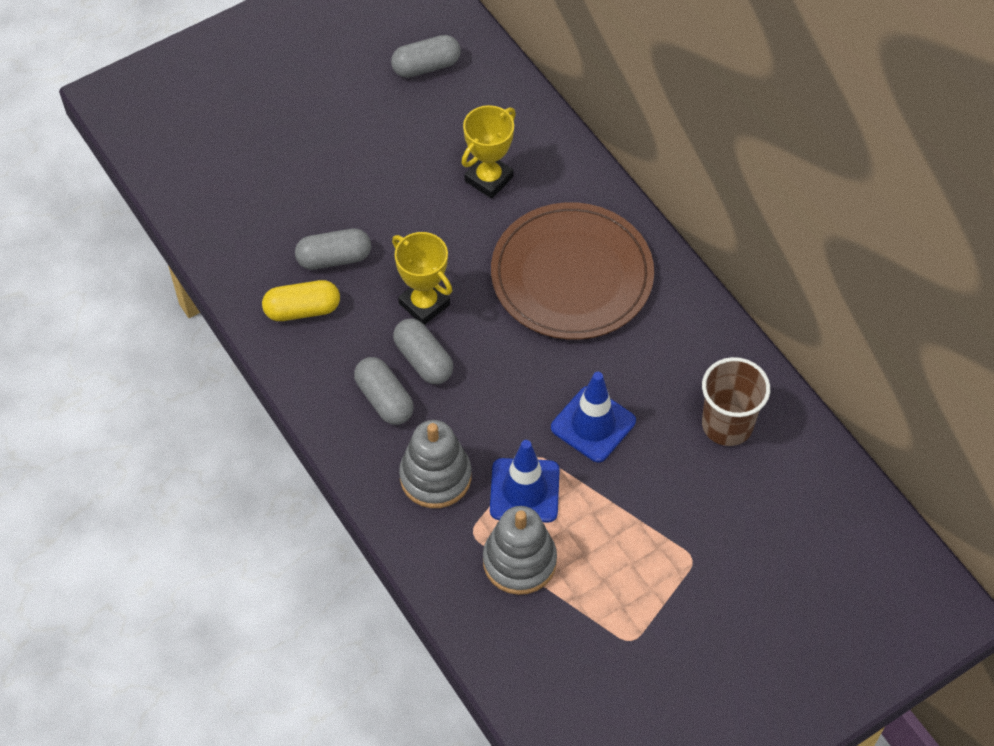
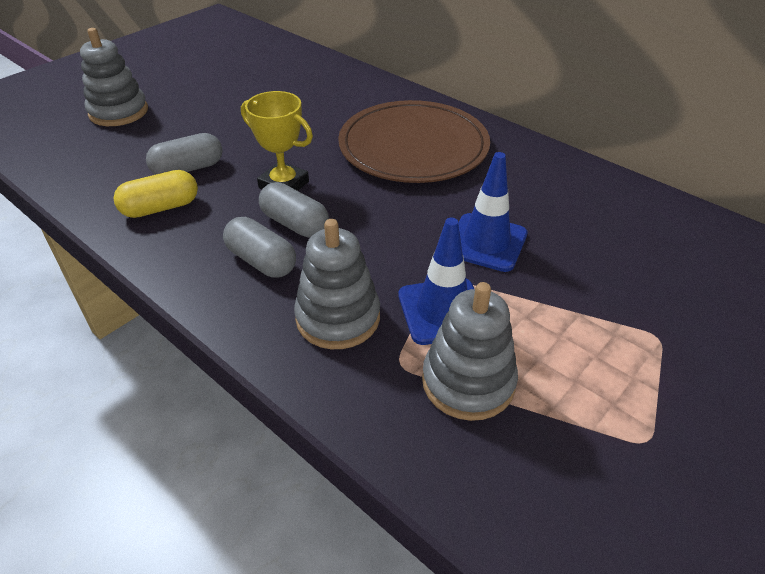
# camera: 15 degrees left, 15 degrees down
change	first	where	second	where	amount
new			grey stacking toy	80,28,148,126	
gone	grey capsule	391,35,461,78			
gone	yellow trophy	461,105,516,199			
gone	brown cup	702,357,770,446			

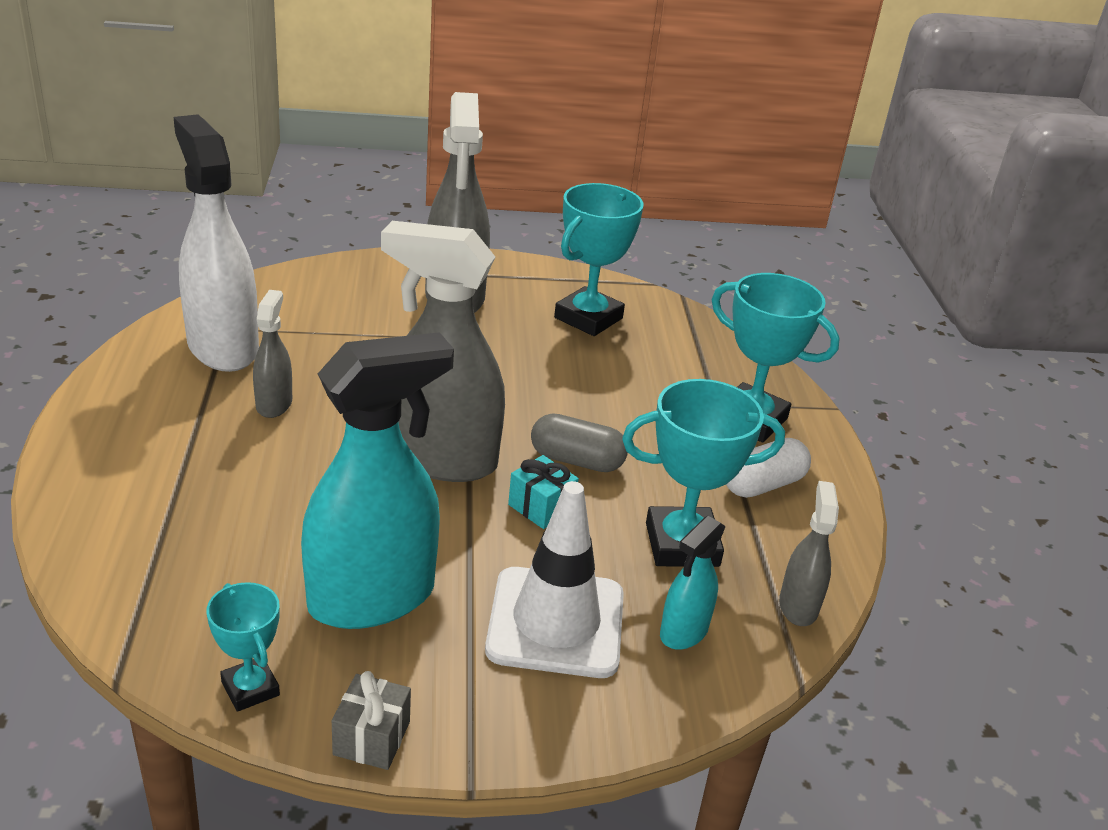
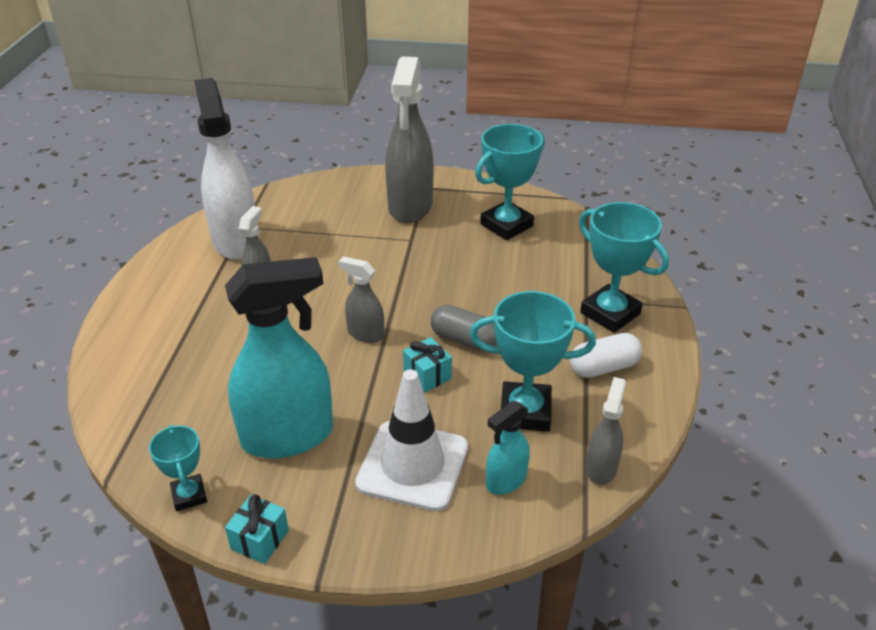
# camera: 15 degrees right, 5 degrees up
change	first	where	second	where	amount
repainted	grey gift	332,671,411,770	turquoise gift	225,494,289,564	
scaled	grey spray bottle	381,221,505,482		338,256,384,343	x0.49

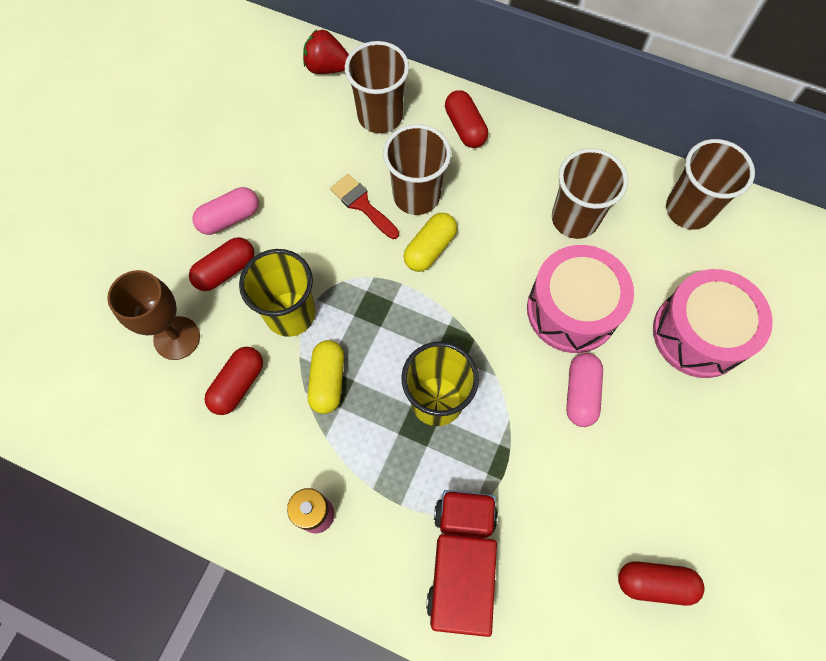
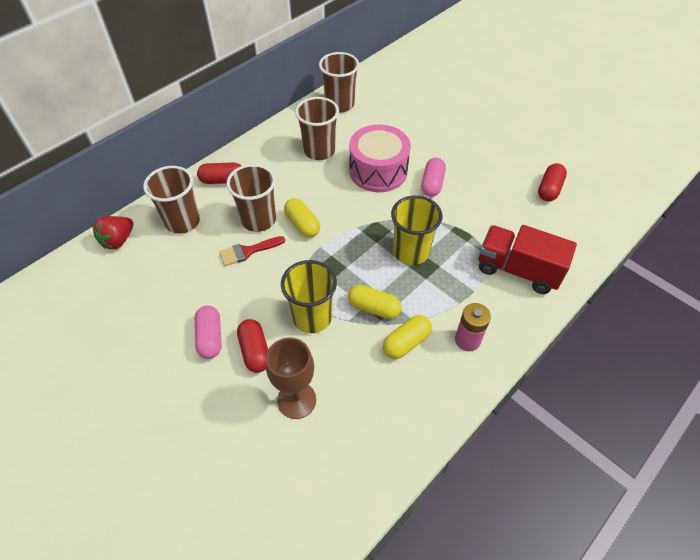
# camera: 70 degrees left, 15 degrees down
change	first	where	second	where	amount
new			yellow capsule	383,315,432,359	
rotated	pink capsule	566,353,603,427		421,158,446,197	75 degrees clockwise
gone	red capsule	204,347,263,415			
gone	pink drum	653,269,773,378			

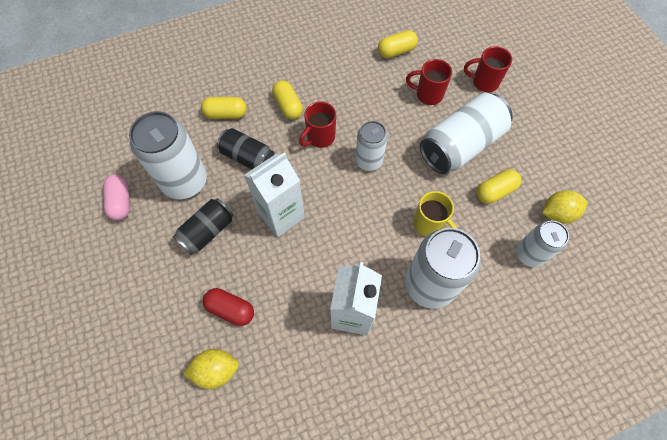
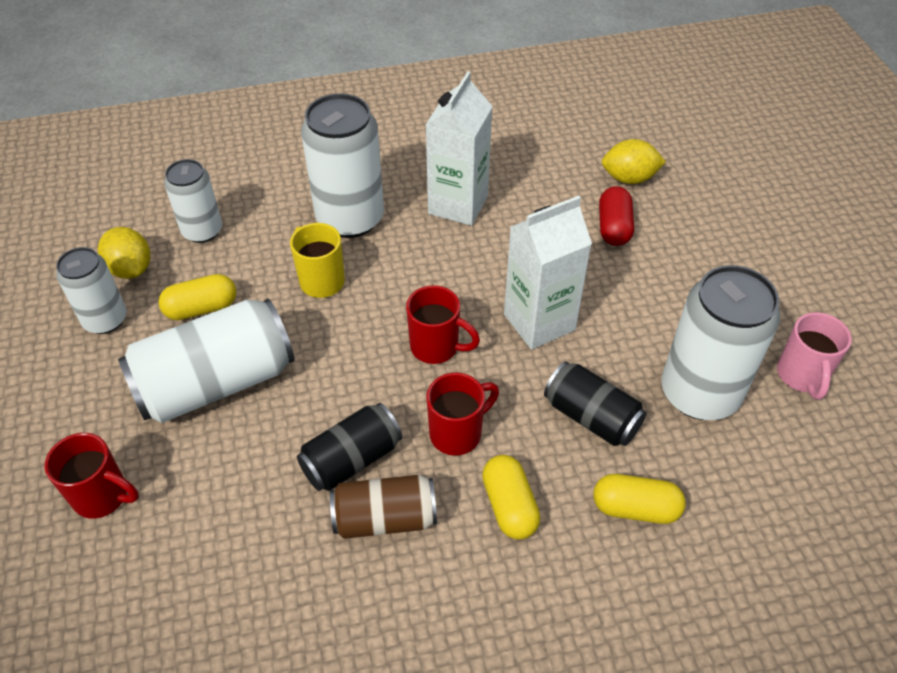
# camera: 170 degrees left, 15 degrees down
change	first	where	second	where	amount
shifted	white can	355,121,388,171		56,247,127,334	
rotated	yellow lemon	542,190,587,224		98,227,150,279	60 degrees clockwise
shifted	black can	173,198,233,255		297,403,402,491	
new			brown can	330,475,437,539	
shifted	red mug	406,59,452,105		406,285,480,364	
rotated	red capsule	203,288,254,326		599,186,634,246	60 degrees clockwise
swapped	pink capsule	103,174,130,220	pink mug	777,312,852,400	
gone	yellow capsule	378,30,418,58			

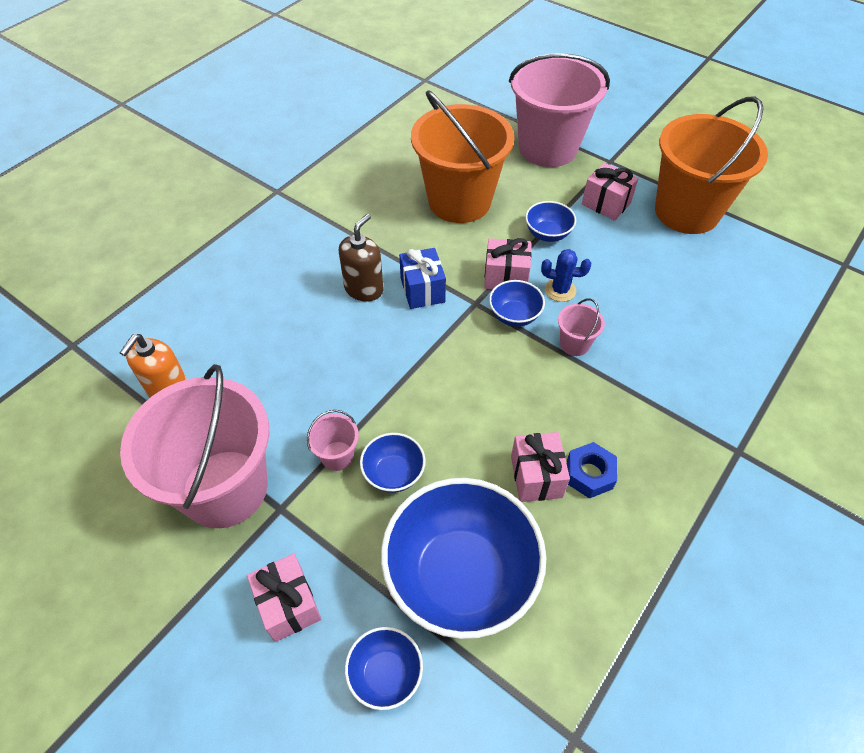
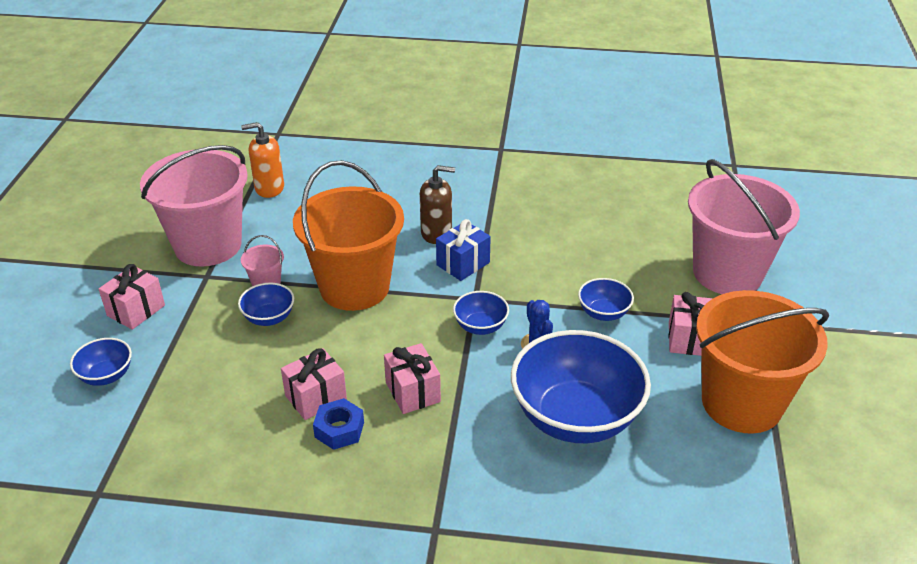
# camera: 60 degrees right, 15 degrees down
change	first	where	second	where	amount
shifted	orange bucket	411,90,514,223		293,160,404,311	
shifted	pink gift	484,238,532,289		384,343,441,414	
shifted	blue bowl	381,478,546,639		511,330,651,443	
gone	pink bucket	558,298,605,356			

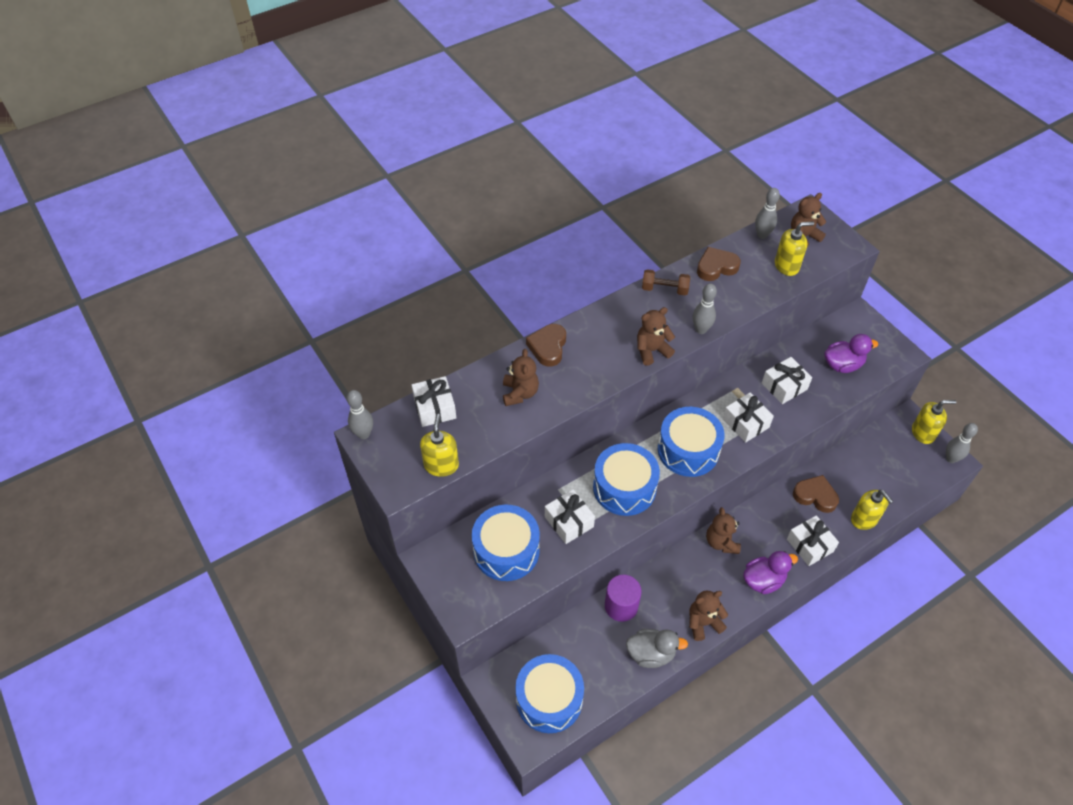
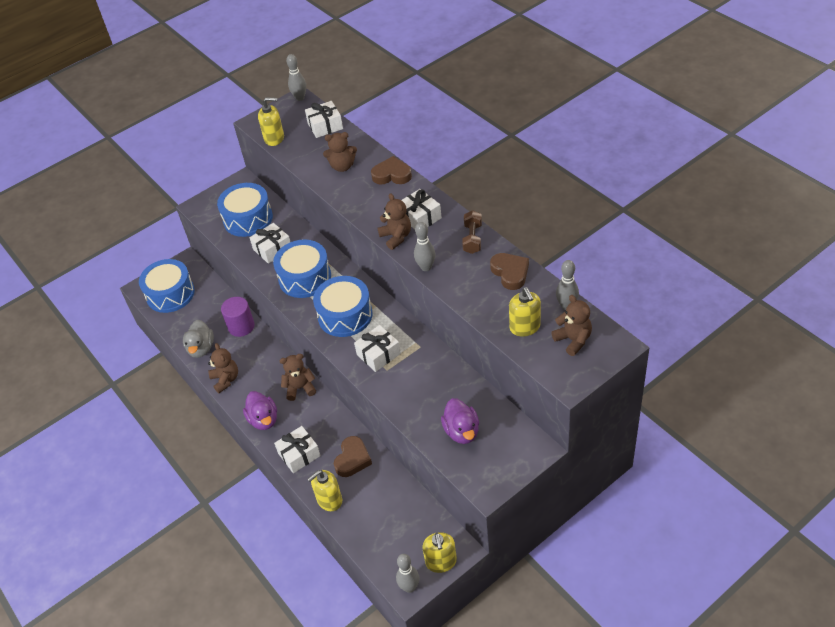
# camera: 90 degrees right, 5 degrees down
change	first	where	second	where	amount
shifted	white gift	762,357,812,404		402,189,442,229	

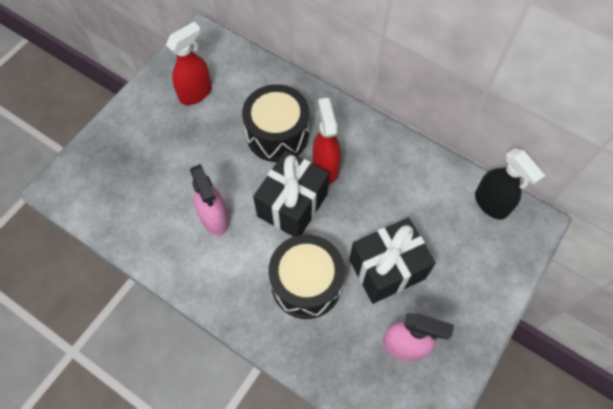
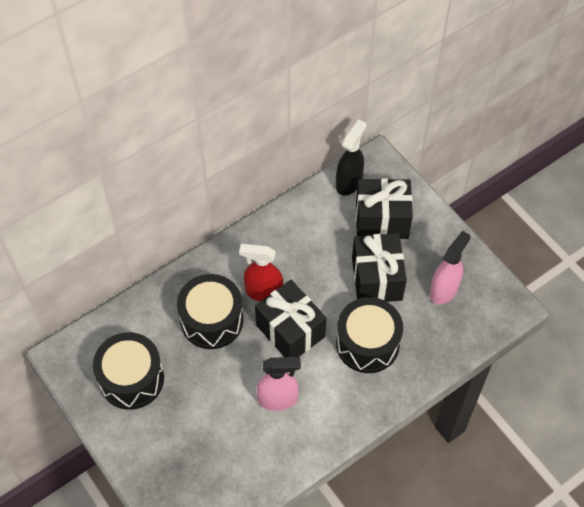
# camera: 70 degrees left, 5 degrees down
change	first	where	second	where	amount
swapped	red spray bottle	166,22,212,105	black drum	93,332,164,410	
rotated	black spray bottle	475,148,545,220		336,120,367,196	45 degrees counterclockwise
new			black gift	356,179,413,239	

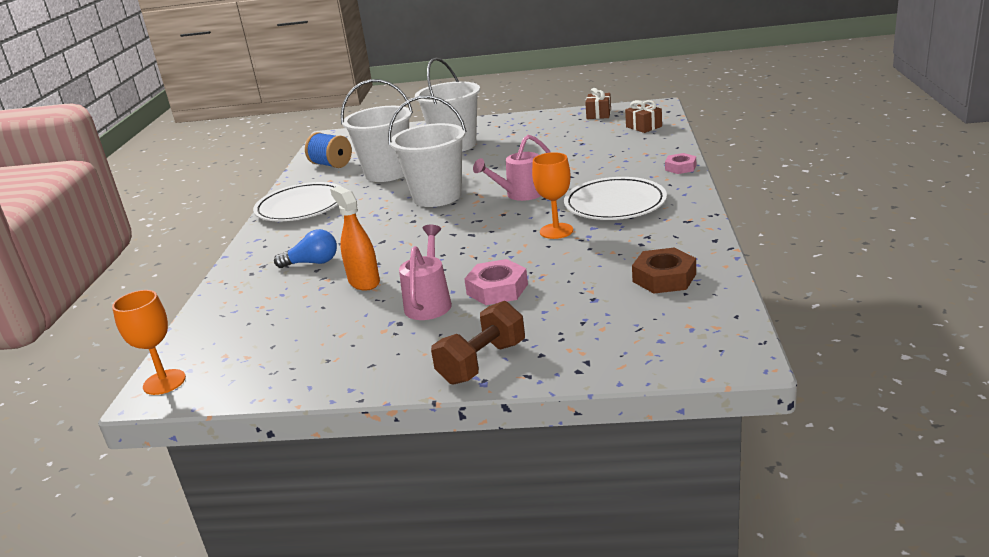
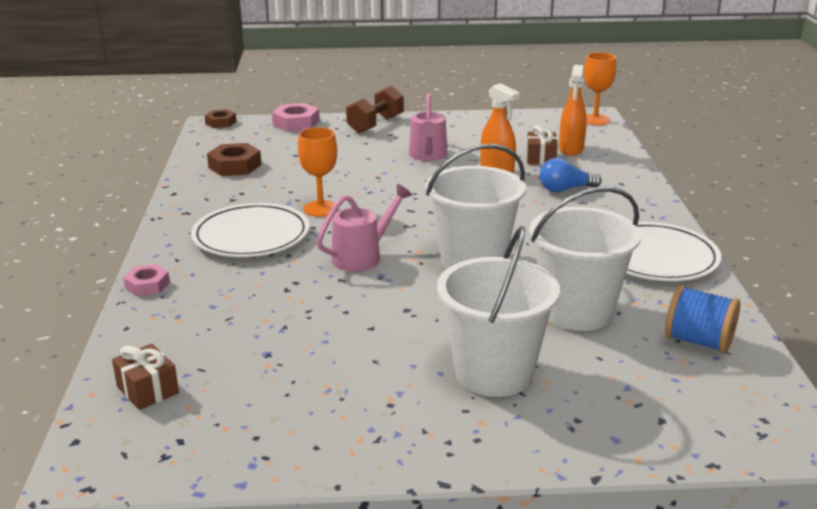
# camera: 170 degrees right, 0 degrees up
change	first	where	second	where	amount
new			brown nut	205,109,237,128	
shifted	pink nut	464,259,528,305		272,103,320,132	
shifted	brown gift	585,88,611,119		527,125,558,165	
new			orange spray bottle	559,65,587,156	

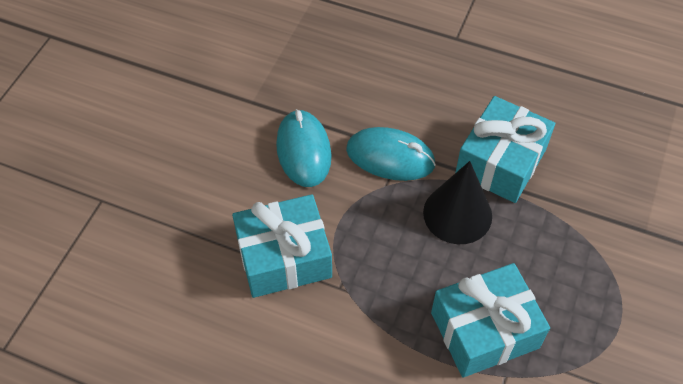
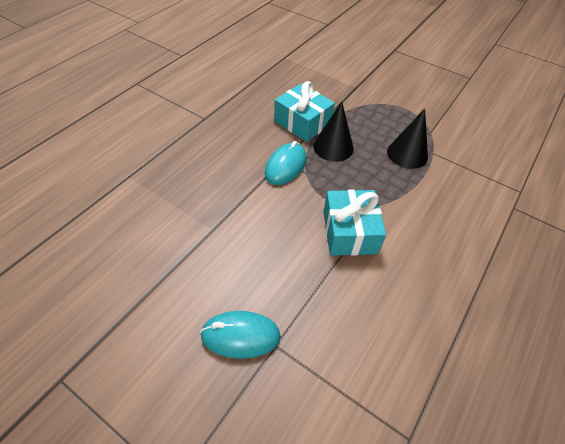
# camera: 80 degrees left, 5 degrees down
change	first	where	second	where	amount
shifted	turquoise mouse	276,109,332,187		200,311,281,359	
swapped	turquoise gift	431,263,550,377	black cone	387,109,428,169	

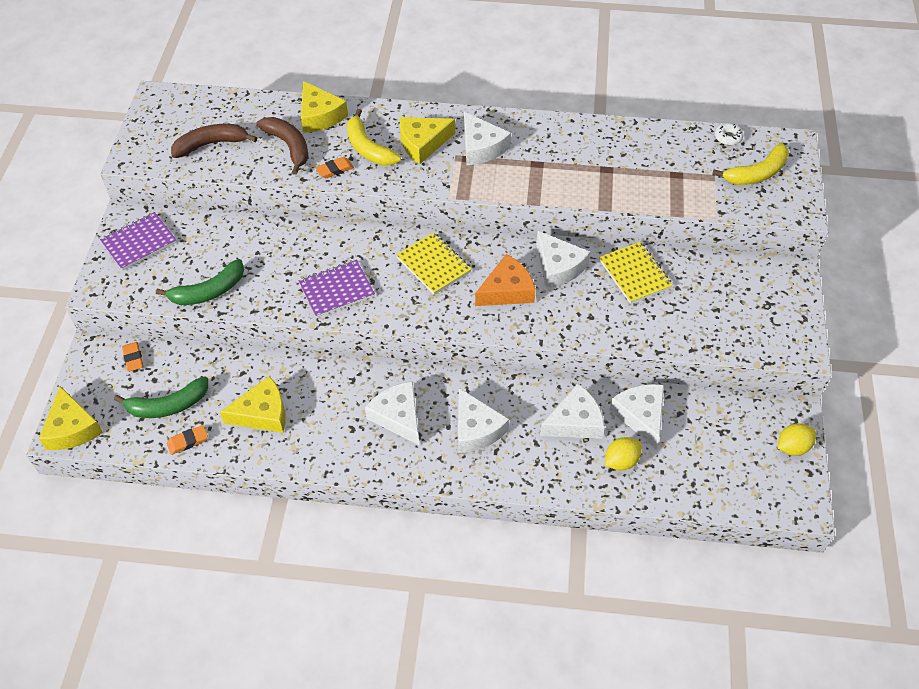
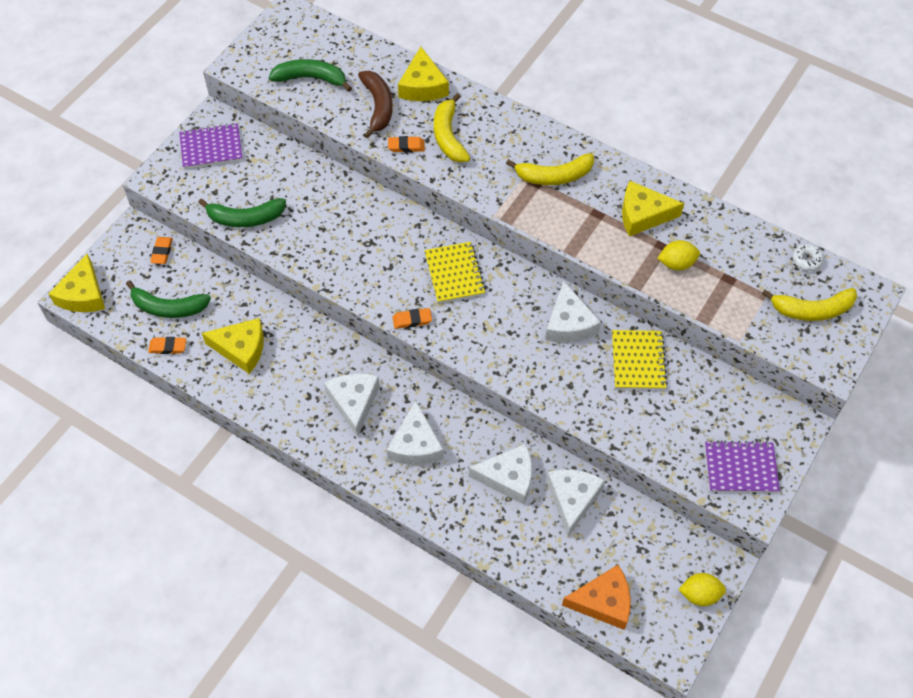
# camera: 25 degrees right, 5 degrees up
change	first	where	second	where	amount
repainted	brown banana	171,124,257,158	green banana	269,59,352,92	
new			orange eraser	393,308,432,329	
swapped	white cheese	464,112,511,165	yellow banana	506,153,594,185	
shifted	orange cheese	475,254,536,306		562,565,631,630	
shifted	yellow cheese	400,117,455,164		622,181,684,237	
shifted	yellow lemon	605,437,642,470		657,240,700,271	
shifted	purple notebook	298,260,375,318		705,440,780,493	

